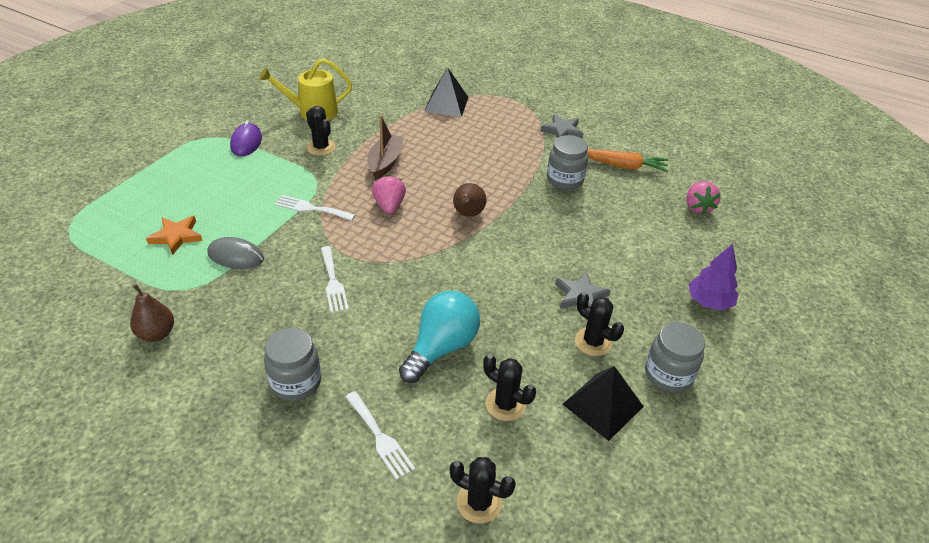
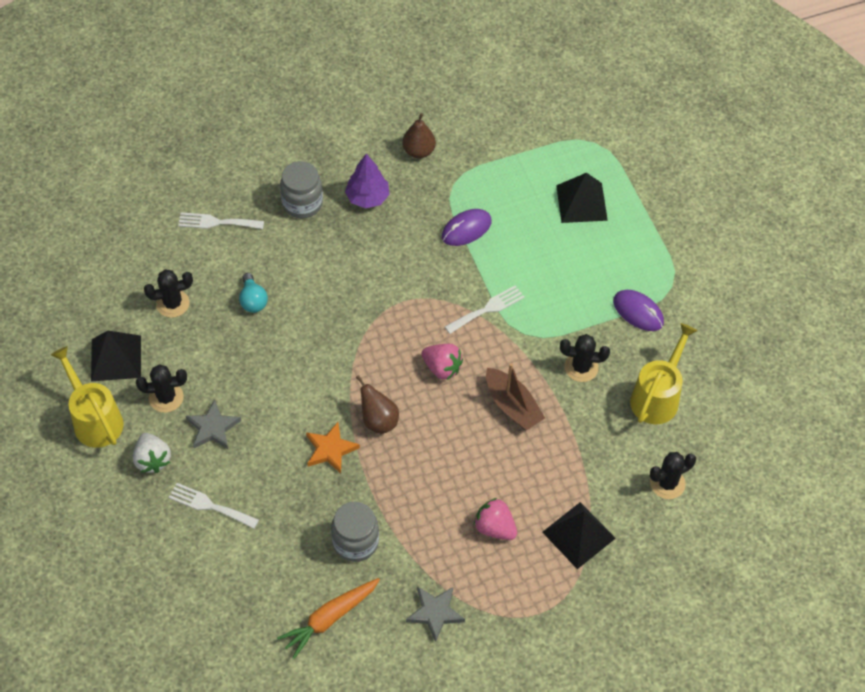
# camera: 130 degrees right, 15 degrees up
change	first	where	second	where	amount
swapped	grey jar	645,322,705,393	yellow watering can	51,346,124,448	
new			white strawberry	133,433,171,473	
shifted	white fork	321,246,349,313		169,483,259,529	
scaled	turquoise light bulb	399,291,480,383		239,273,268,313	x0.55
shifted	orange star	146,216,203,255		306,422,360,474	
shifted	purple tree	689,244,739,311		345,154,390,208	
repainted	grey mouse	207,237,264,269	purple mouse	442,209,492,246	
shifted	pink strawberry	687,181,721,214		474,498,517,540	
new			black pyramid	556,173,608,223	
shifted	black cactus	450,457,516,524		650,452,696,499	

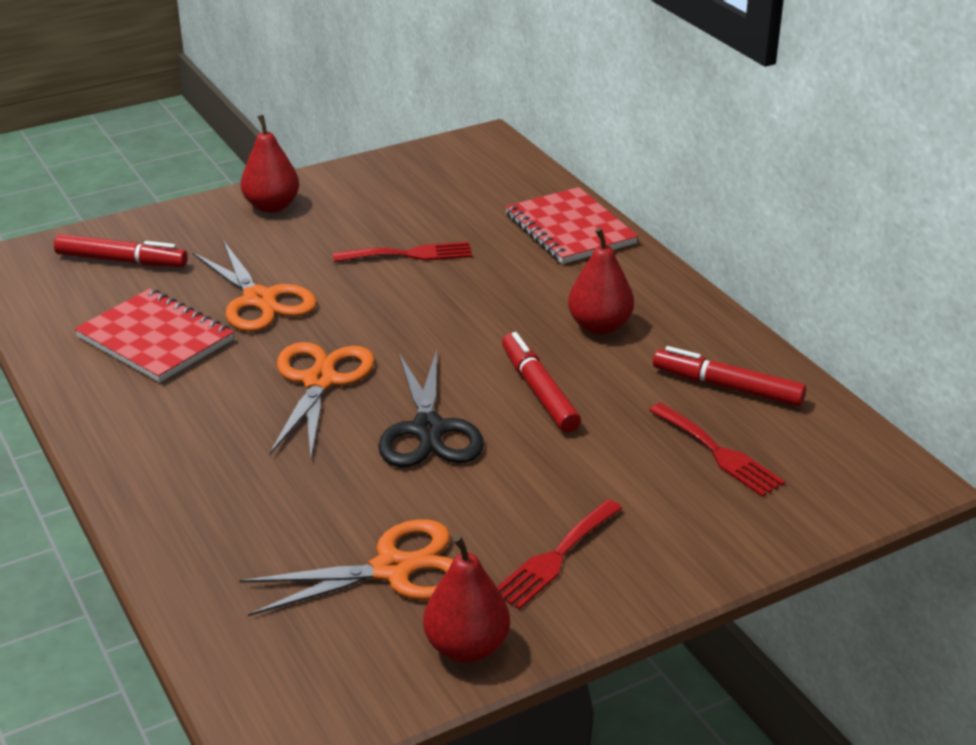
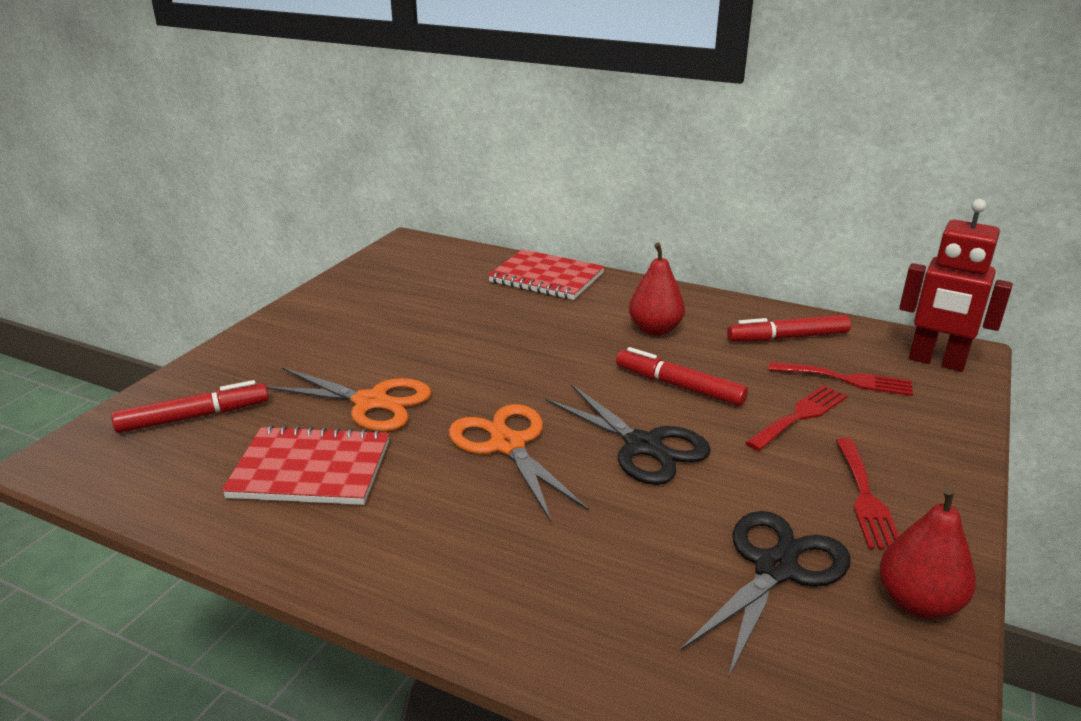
# camera: 35 degrees left, 5 degrees down
change	first	where	second	where	amount
repainted	orange scissors	239,519,453,616	black scissors	680,511,850,678	
shifted	red fork	333,242,472,262		745,385,847,451	
new			red robot	899,199,1013,372	
gone	red pear	241,115,299,213			

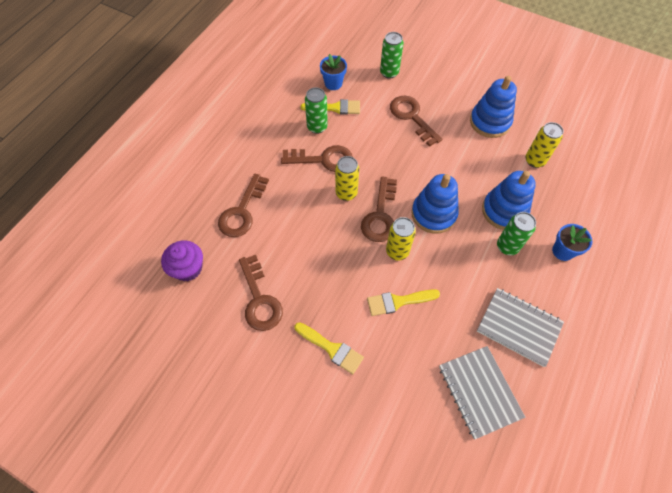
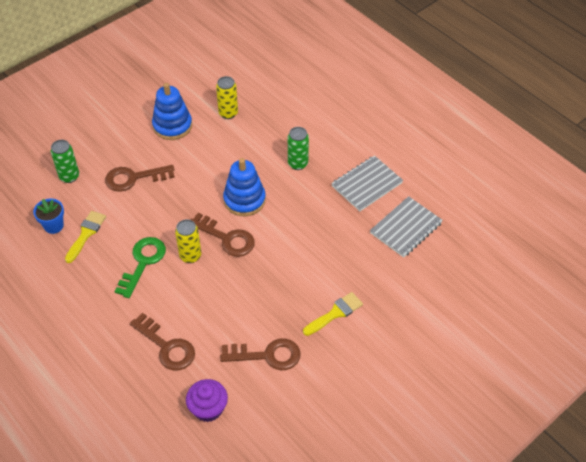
# camera: 70 degrees left, 10 degrees down
change	first	where	second	where	amount
repainted	brown key	281,145,353,172	green key	114,237,166,298	
rotated	grey notebook	439,346,525,439		370,196,443,258	45 degrees counterclockwise
gone	green can	305,87,328,134			
gone	yellow brush	367,289,440,316			
gone	yellow can	386,217,416,261			
gone	blue stacking toy	482,171,536,230			
gone	blue flower pot	552,224,593,261			

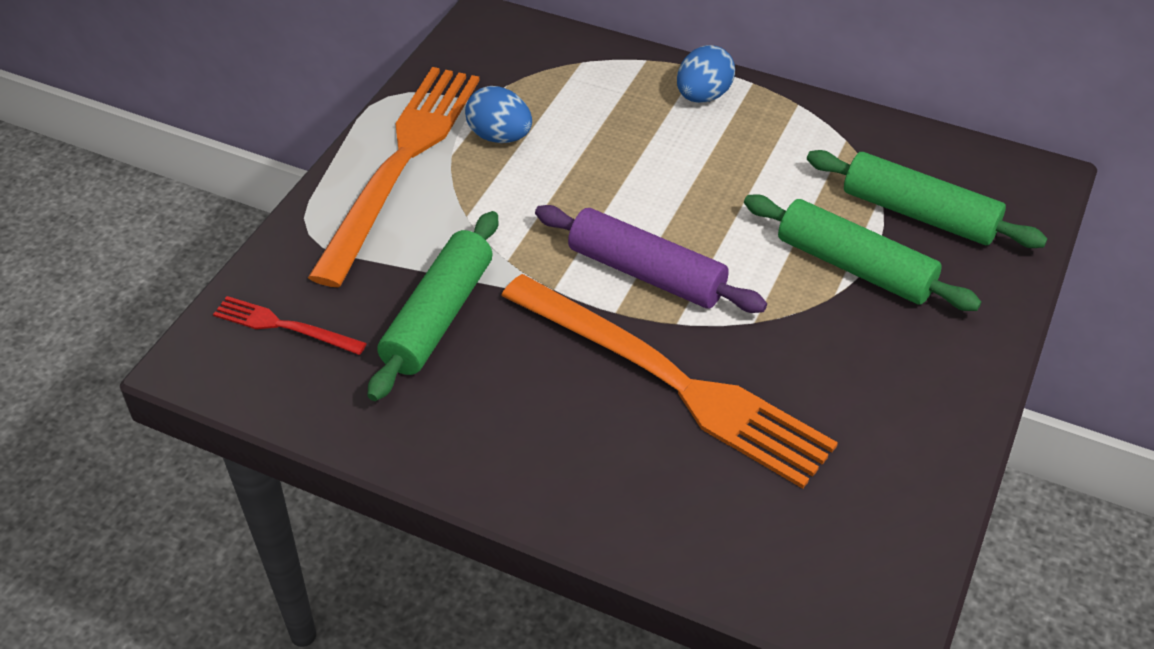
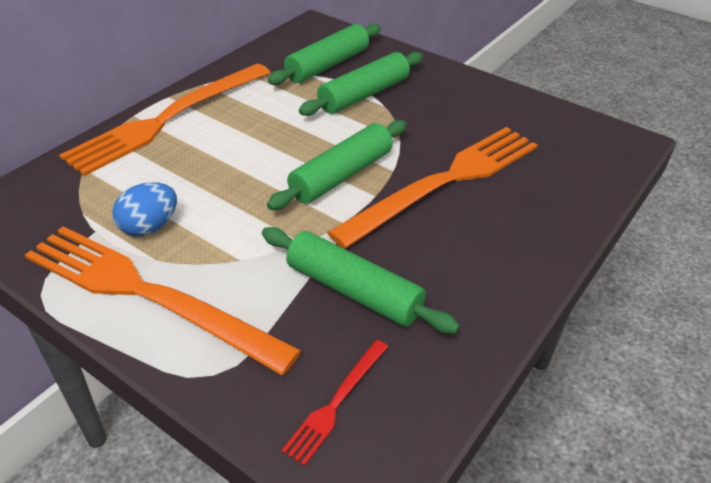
# camera: 80 degrees left, 5 degrees down
change	first	where	second	where	amount
swapped	blue egg	677,45,735,103	orange fork	59,64,271,176	
repainted	purple rolling pin	535,205,767,313	green rolling pin	267,120,407,210	

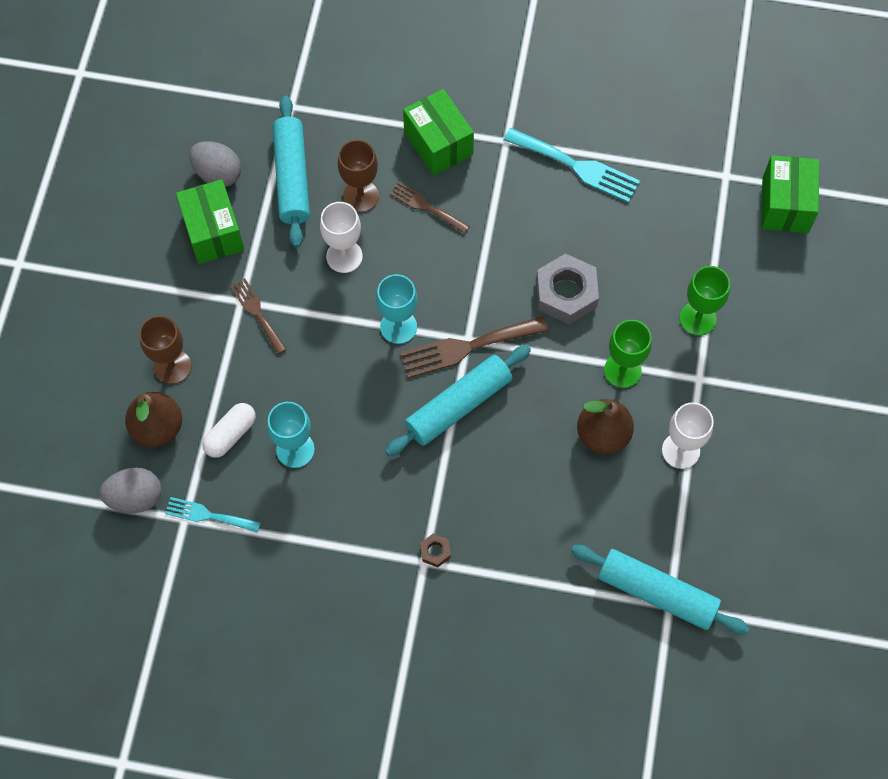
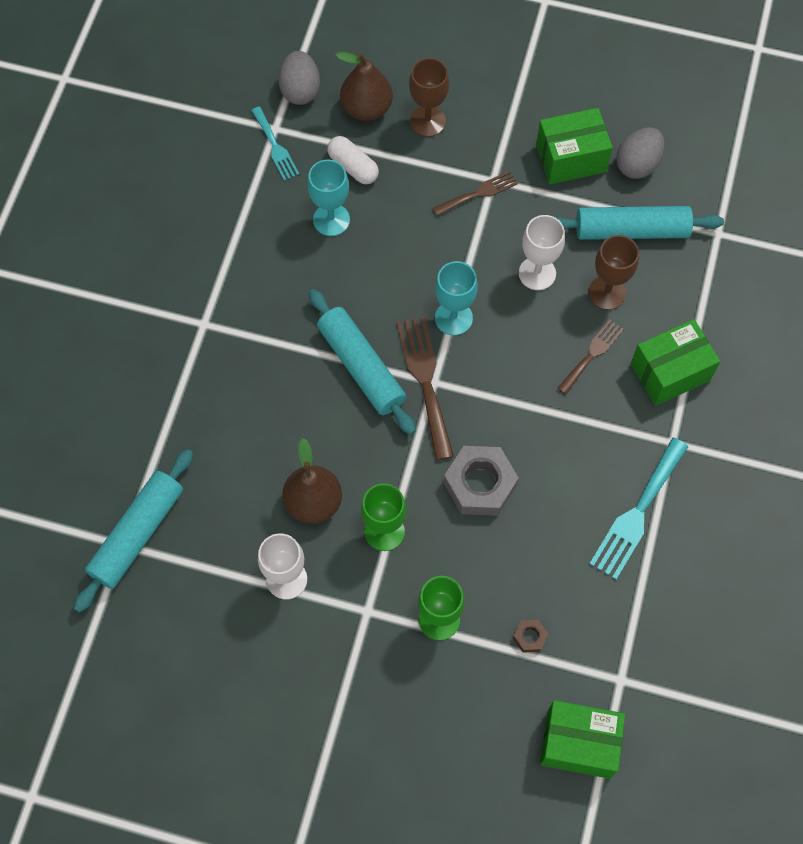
# camera: 95 degrees right, 0 degrees up
change	first	where	second	where	amount
rotated	turquoise fork	165,497,261,533		251,106,299,181	135 degrees clockwise
shifted	brown nut	420,533,451,568		513,620,548,653	

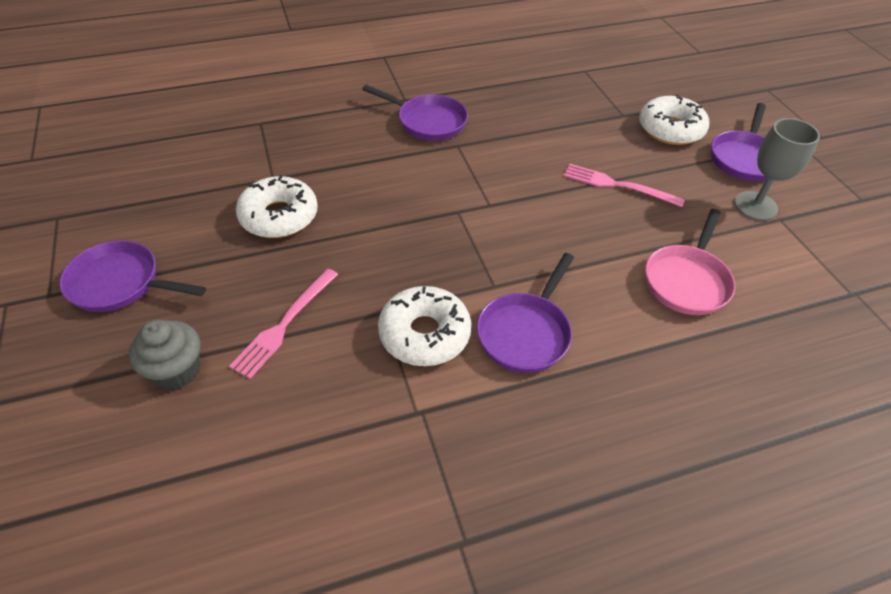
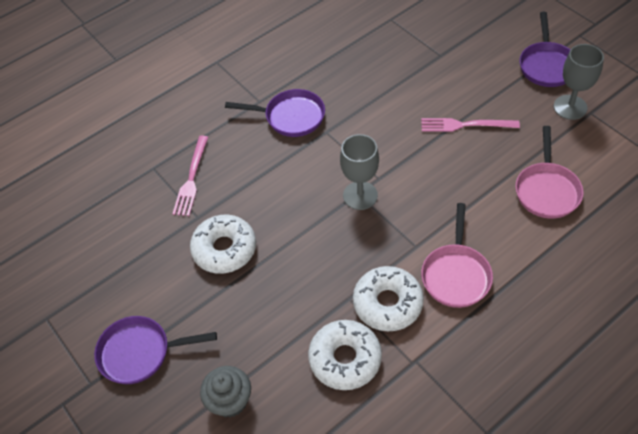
# camera: 15 degrees left, 5 degrees up
change	first	where	second	where	amount
shifted	pink fork	229,268,338,379		172,136,208,216	
shifted	white donut	639,95,709,145		308,320,382,390	
new			grey goblet	340,134,379,210	
repainted	purple pan	477,253,574,373	pink pan	421,203,493,308	

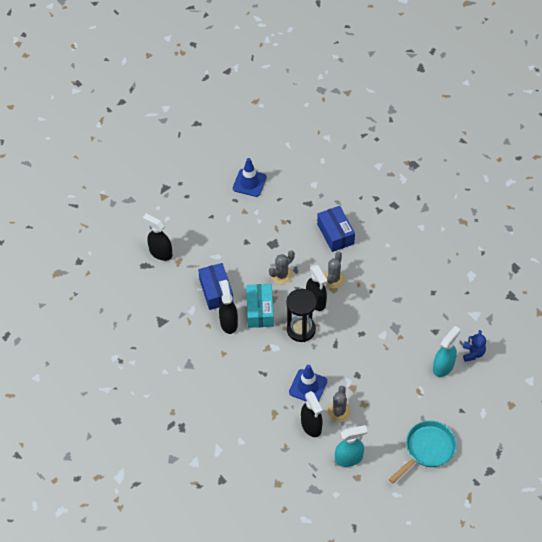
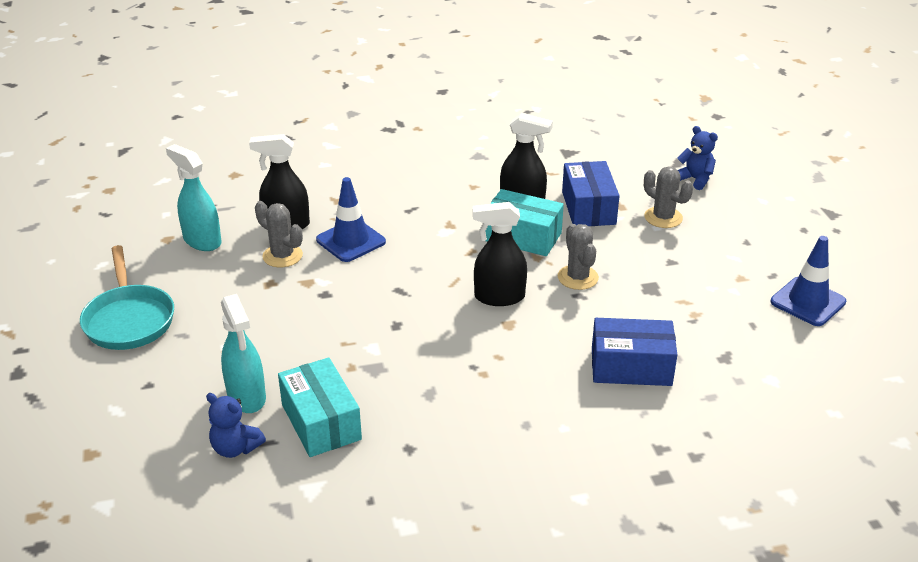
# camera: 115 degrees right, 20 degrees down
change	first	where	second	where	amount
rotated	turquoise spray bottle	335,425,367,467		166,144,222,251	120 degrees clockwise
new			turquoise box	278,357,362,457	
rotated	blue box	198,263,233,310		562,161,620,226	75 degrees clockwise
shifted	grey cactus	324,251,345,288		644,166,693,228	
swapped	black spray bottle	142,214,172,261	blue teddy bear	677,126,718,190	
gone	black hourglass	286,289,317,342			

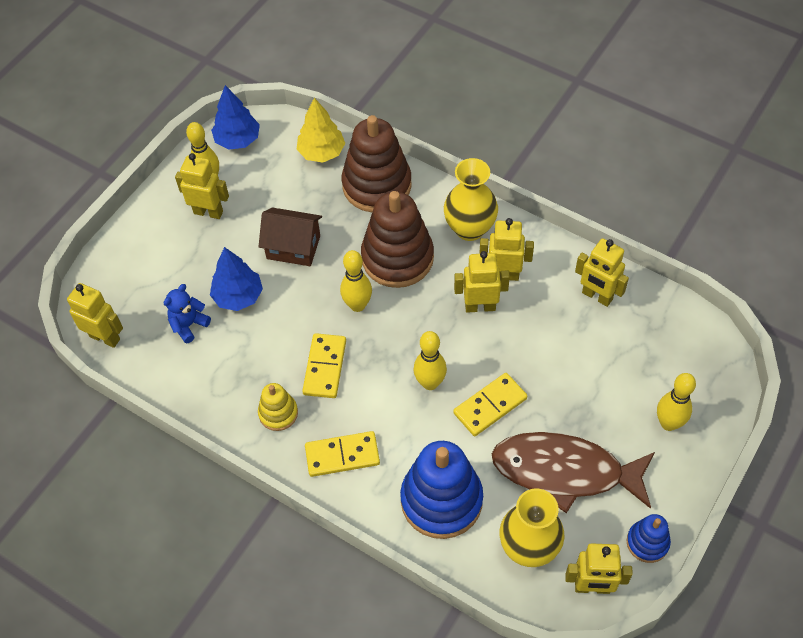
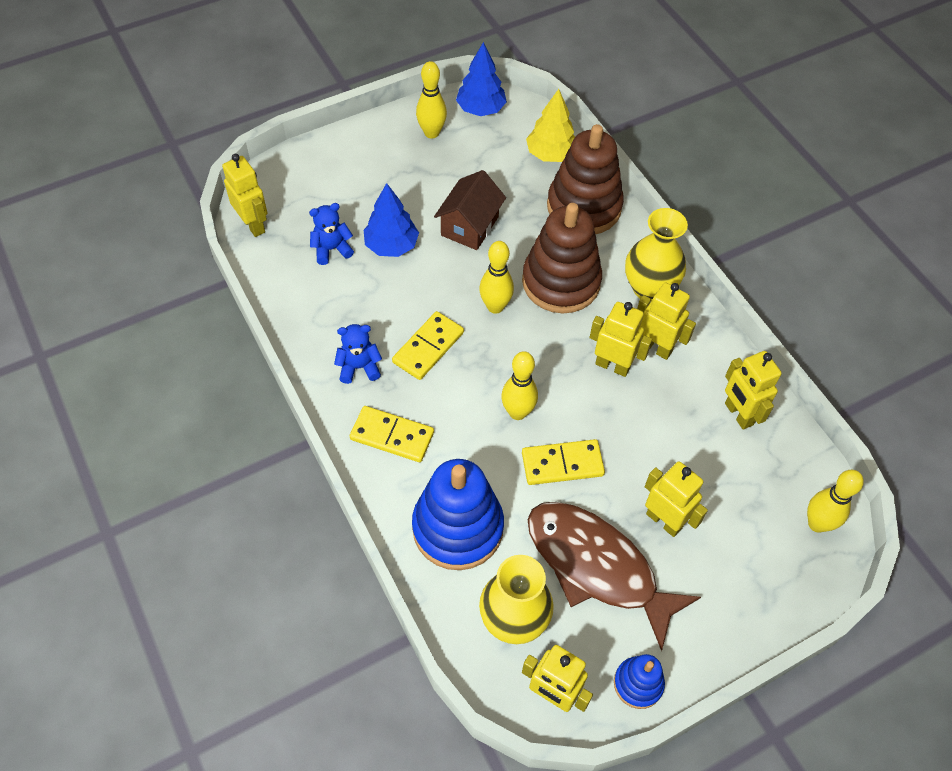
# camera: 25 degrees right, 0 degrees up
change	first	where	second	where	amount
swapped	yellow stacking toy	258,383,298,431	blue teddy bear	334,324,382,384	
rotated	brown house	259,208,322,266		434,170,506,250	75 degrees clockwise
shifted	yellow robot	175,153,229,219		645,461,708,537	
shifted	yellow bowling pin	657,373,696,431		807,470,864,533	

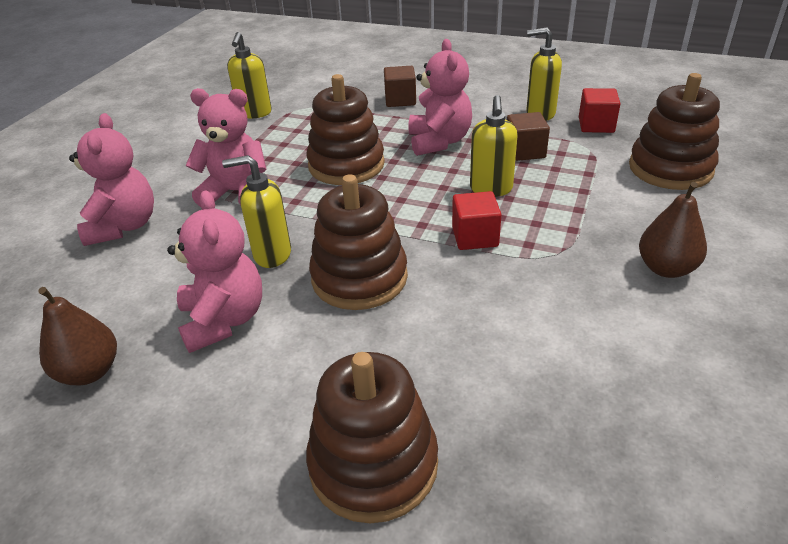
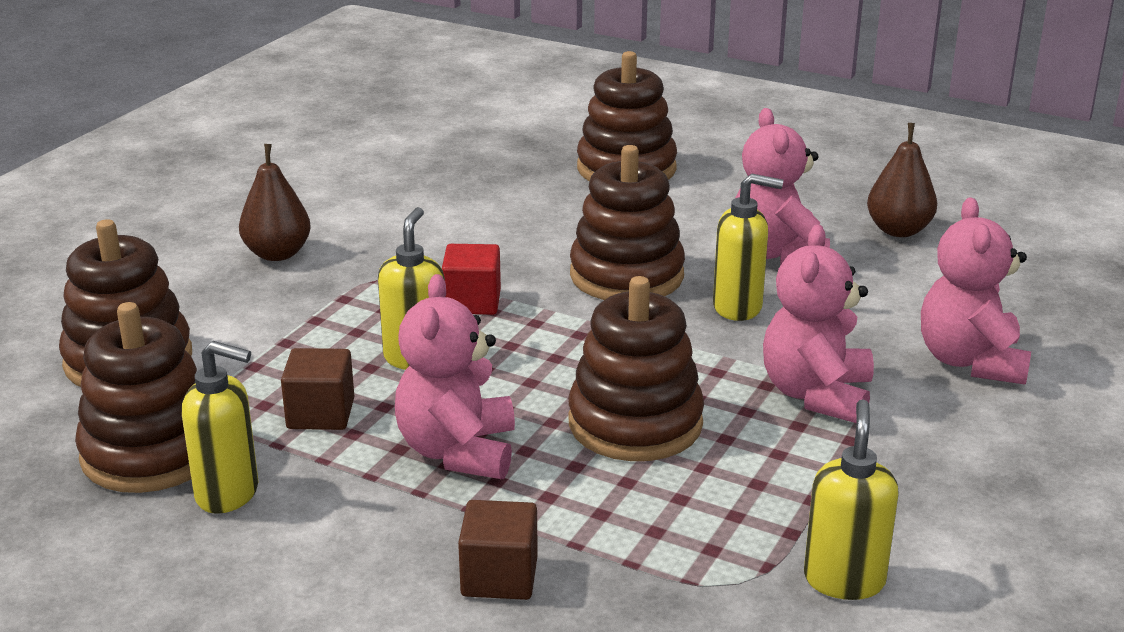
# camera: 175 degrees left, 10 degrees down
change	first	where	second	where	amount
swapped	red cube	579,88,620,133	brown stacking toy	75,302,197,493	
rotated	pink teddy bear	186,88,266,207		763,225,874,423	90 degrees clockwise

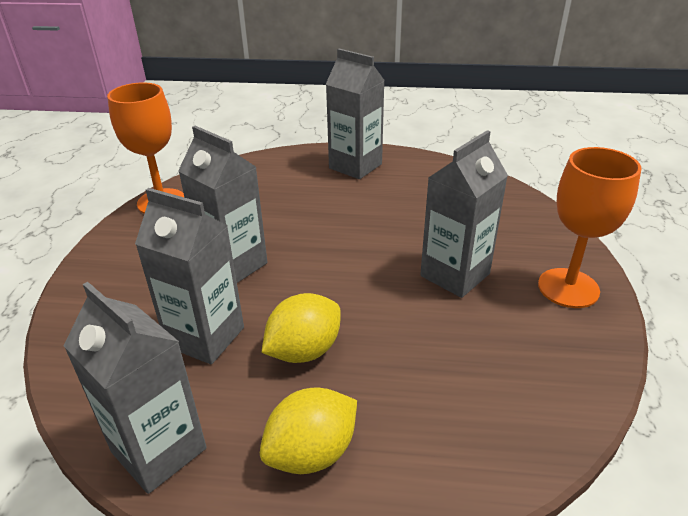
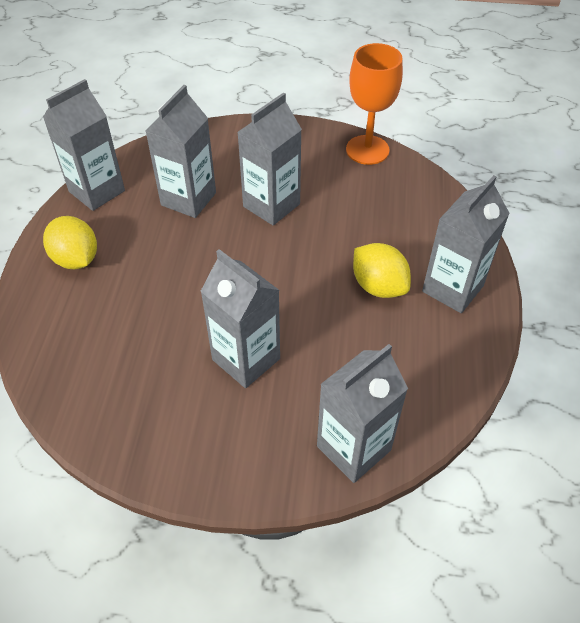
# camera: 90 degrees right, 15 degrees up
change	first	where	second	where	amount
new			grey carton	317,344,408,483	
shifted	yellow lemon	262,293,341,363		353,243,411,298	
gone	orange goblet	538,147,642,308			

